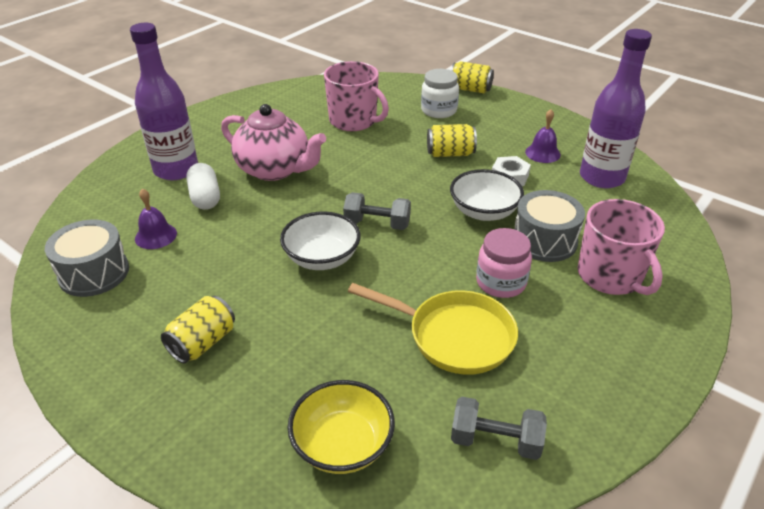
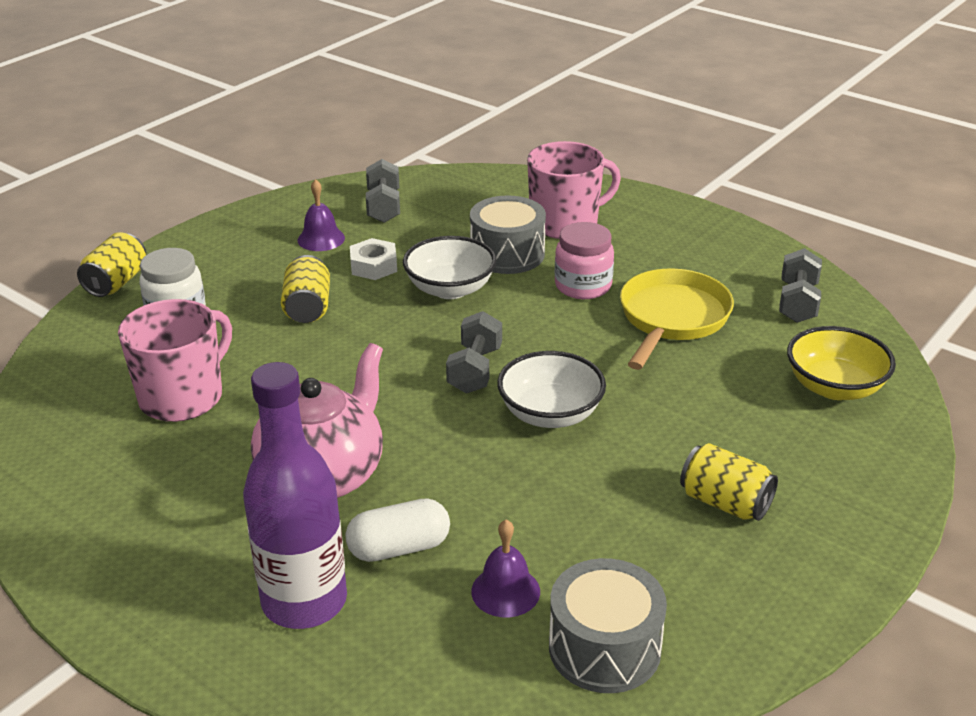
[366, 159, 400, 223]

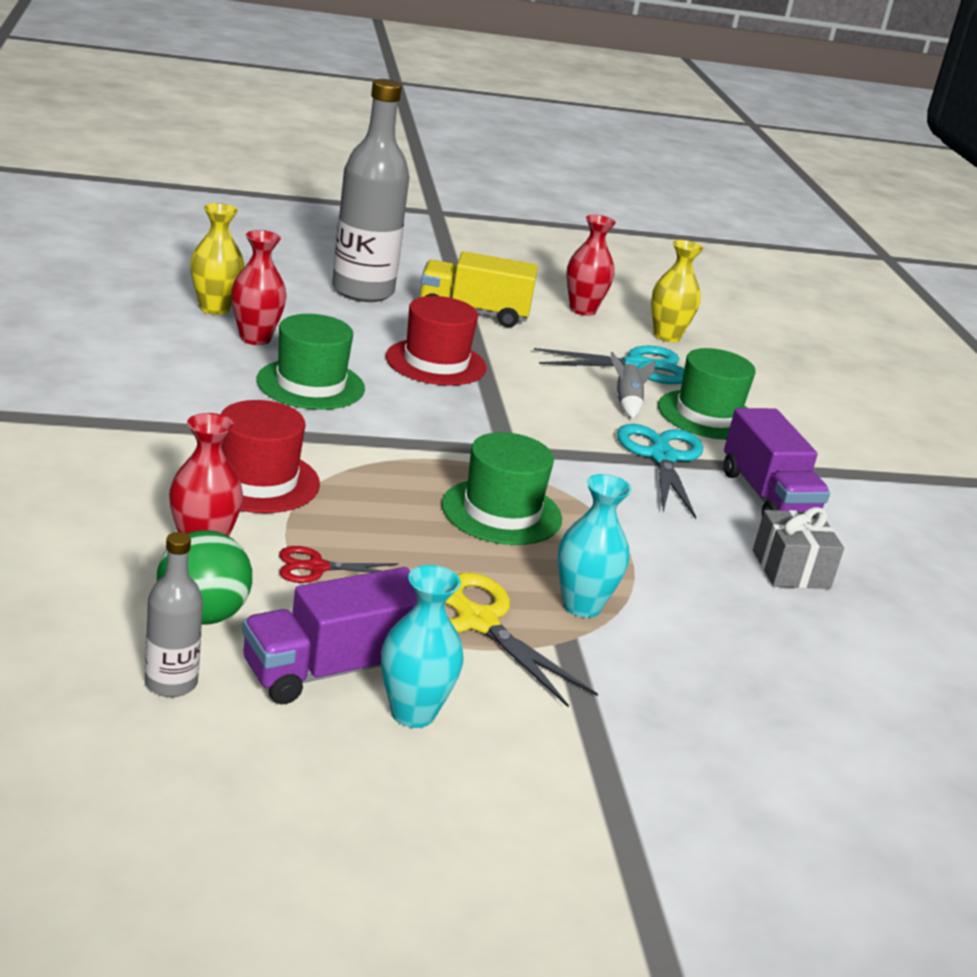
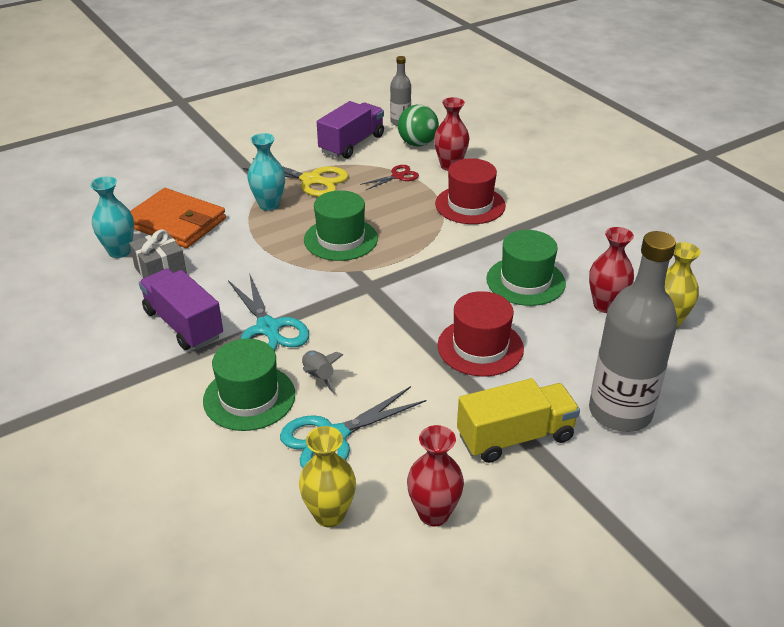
[90, 176, 134, 258]
[130, 188, 226, 248]

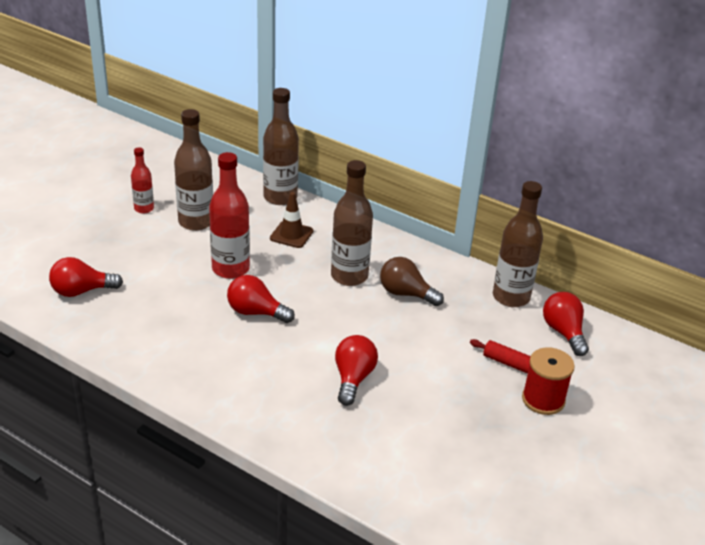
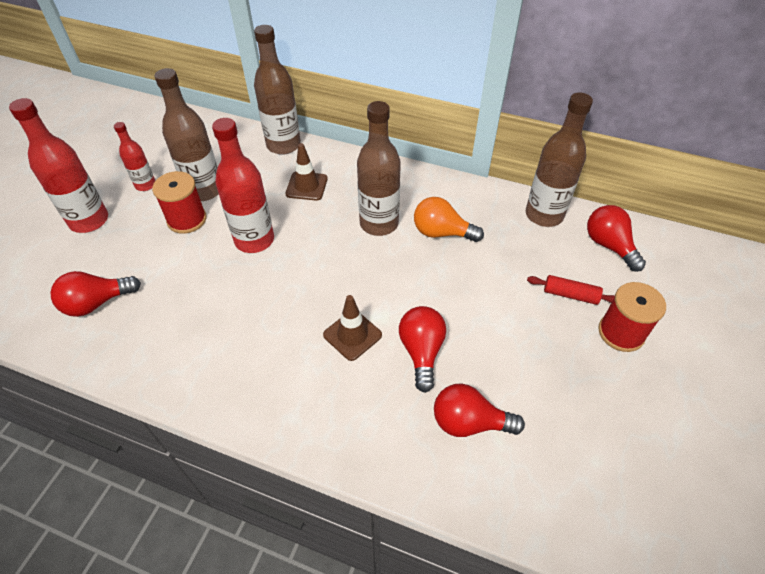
[434, 383, 525, 437]
[414, 197, 484, 242]
[9, 98, 108, 233]
[152, 171, 207, 234]
[323, 295, 382, 361]

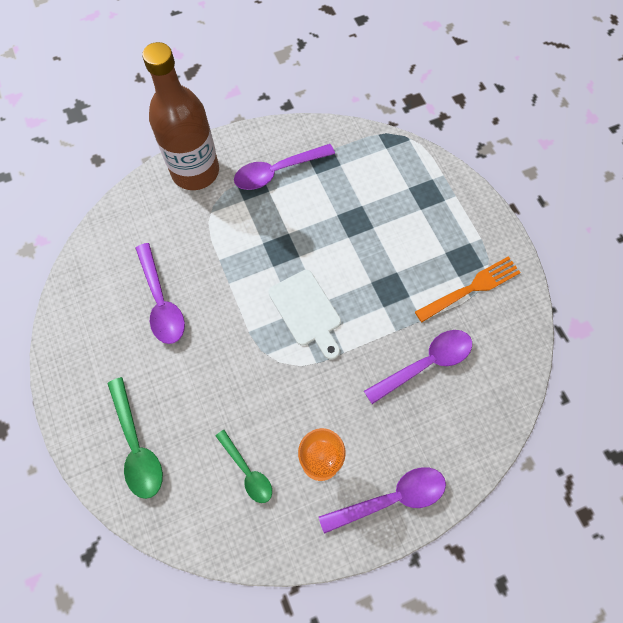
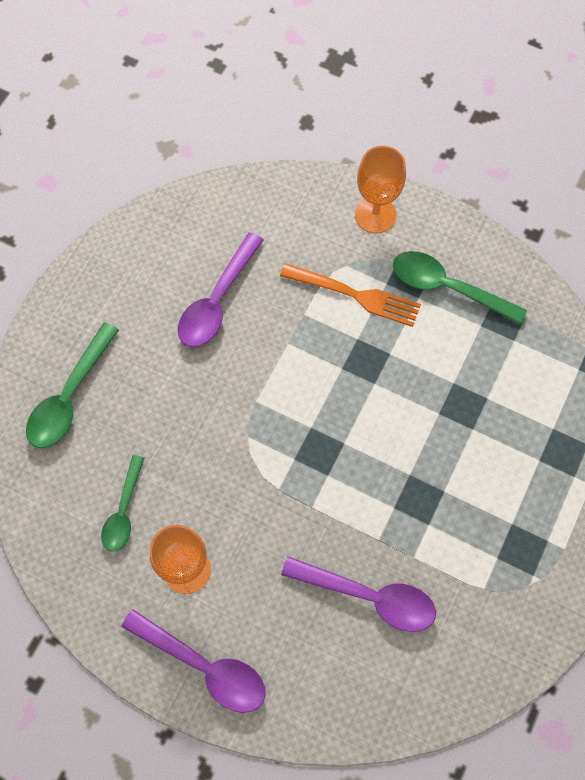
[355, 146, 406, 233]
[393, 251, 527, 325]
[269, 270, 341, 359] (first image)
[280, 263, 421, 327]

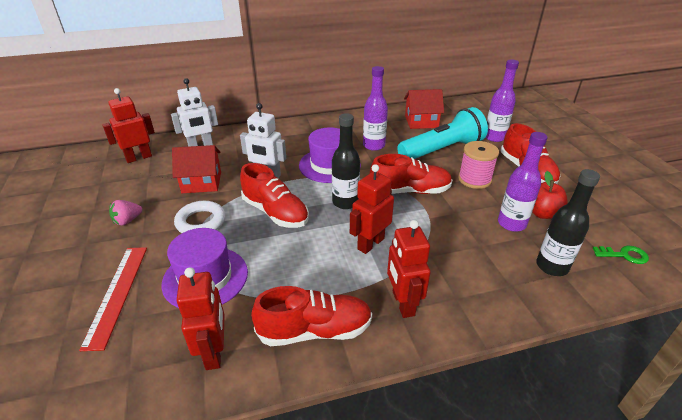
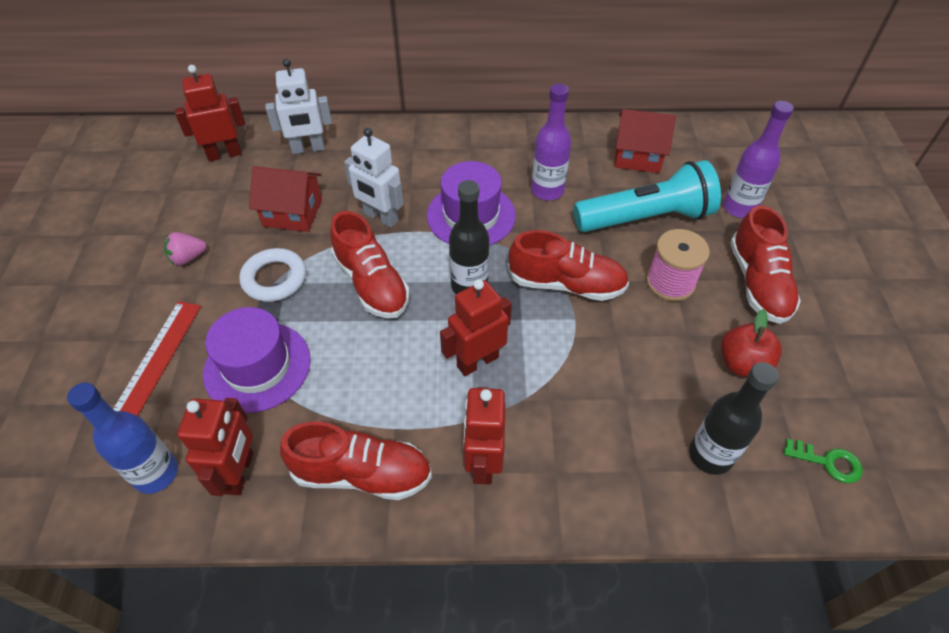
[498, 132, 548, 232] (first image)
[67, 383, 178, 494]

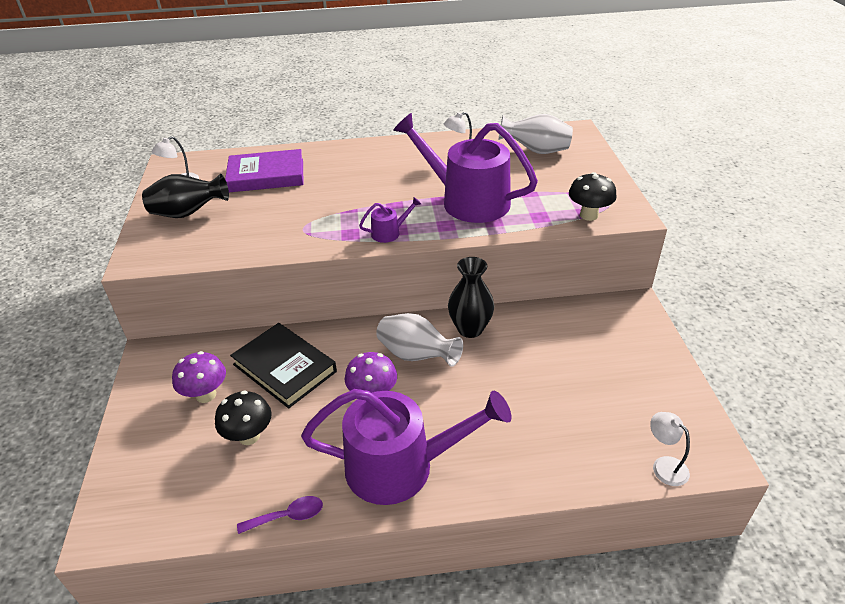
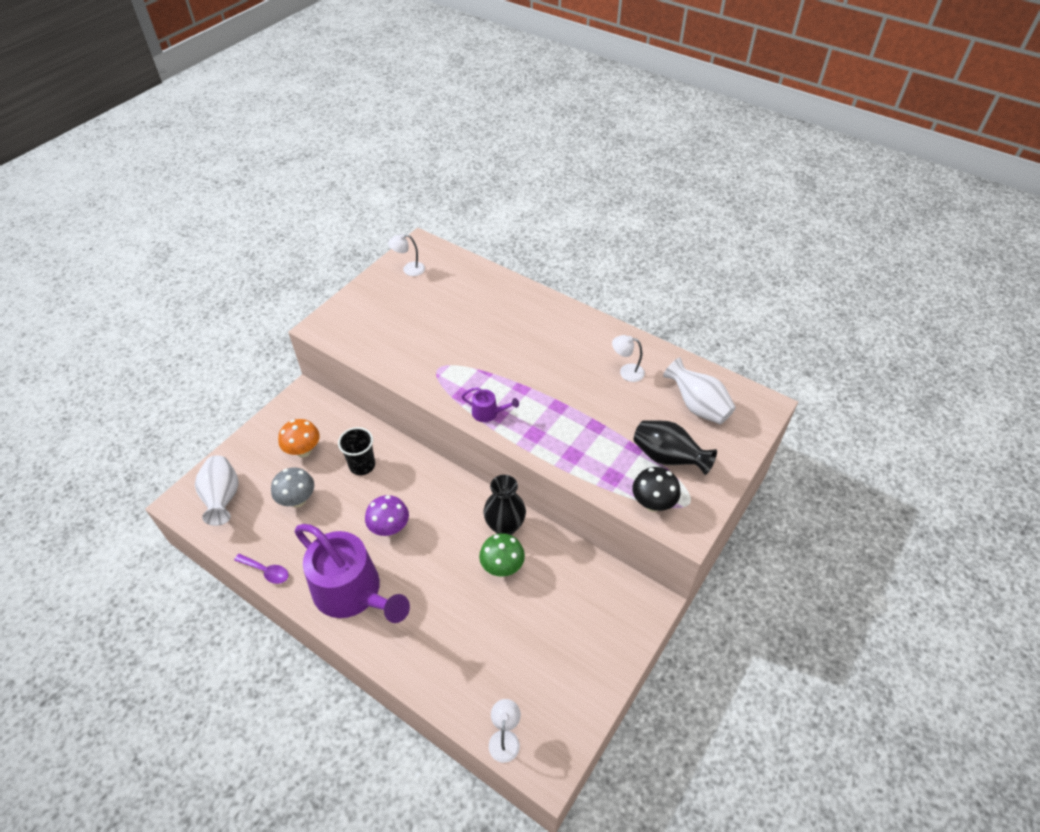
[634, 420, 717, 475]
[278, 419, 320, 458]
[271, 467, 314, 507]
[225, 149, 304, 192] (first image)
[338, 427, 375, 475]
[195, 455, 239, 526]
[393, 113, 538, 223] (first image)
[479, 533, 525, 577]

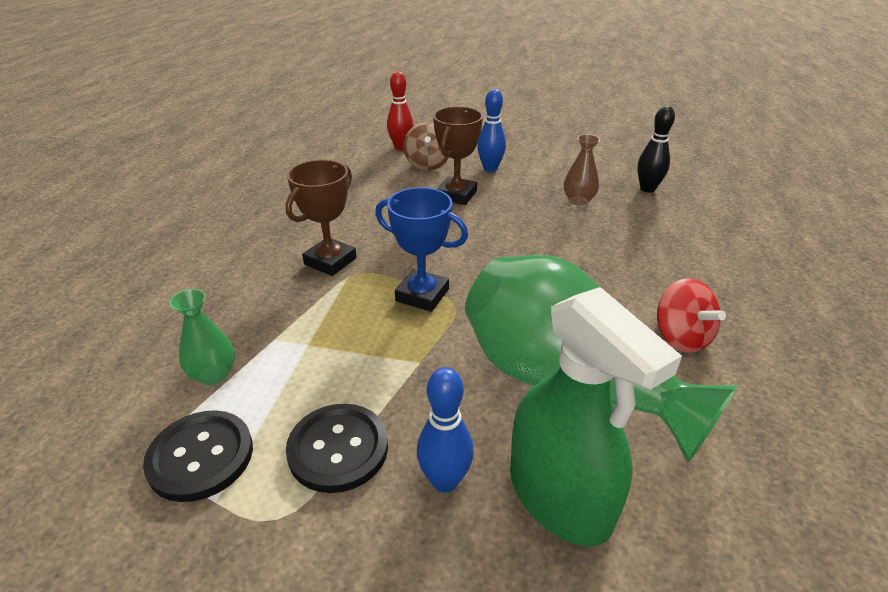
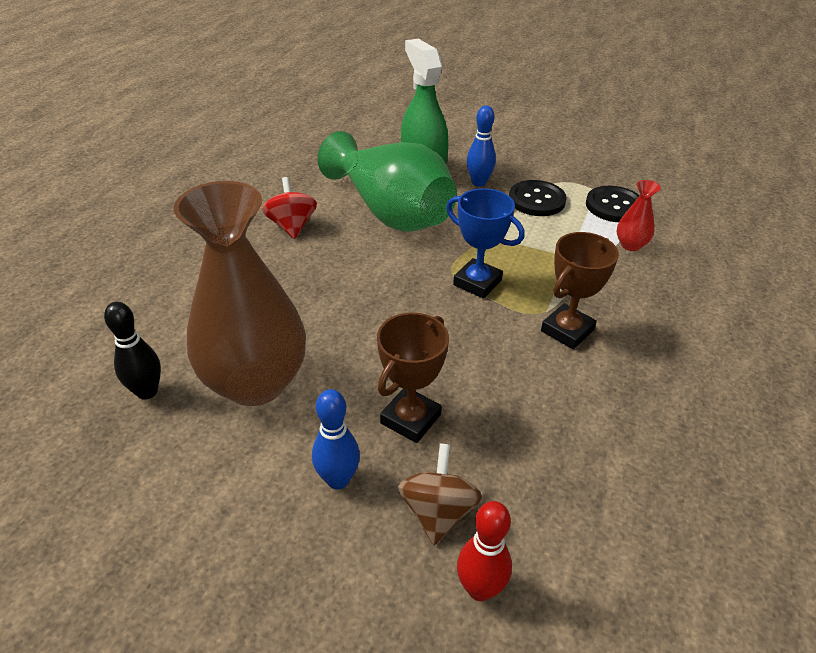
[617, 180, 661, 251]
[174, 181, 306, 406]

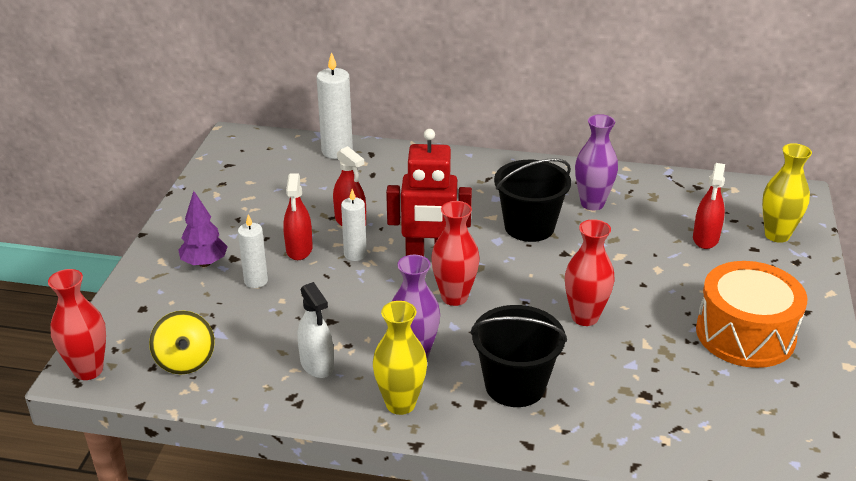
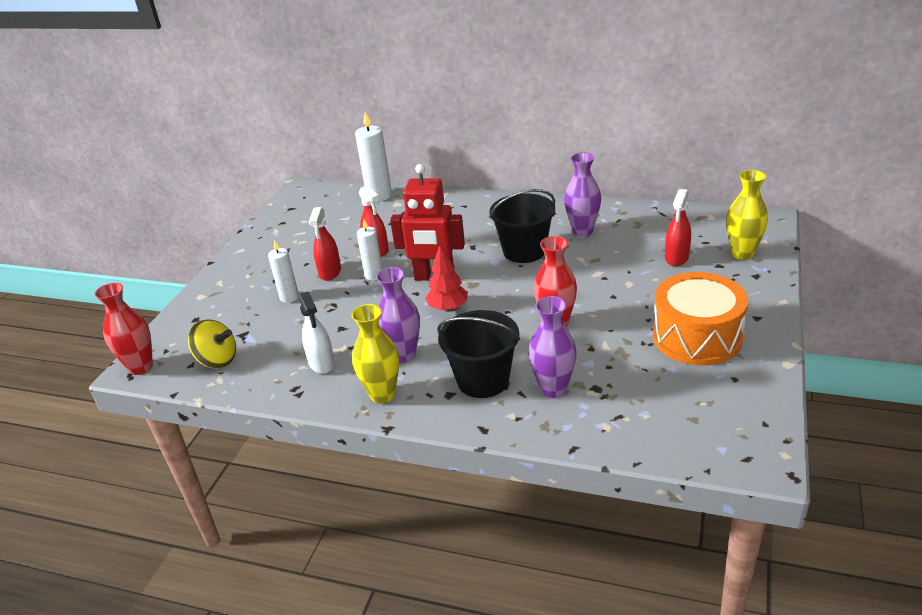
[188, 319, 236, 368]
[178, 191, 228, 267] (first image)
[425, 244, 468, 312]
[529, 296, 577, 398]

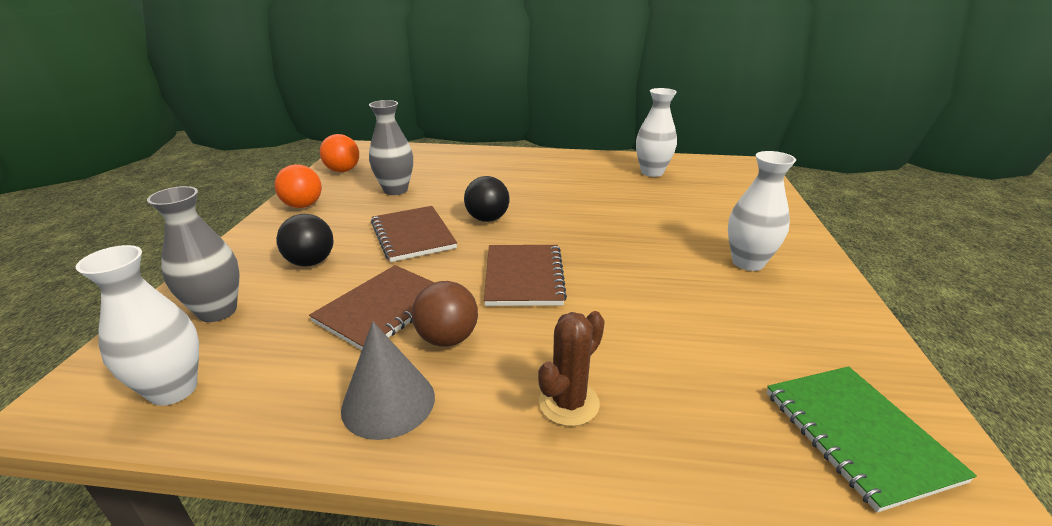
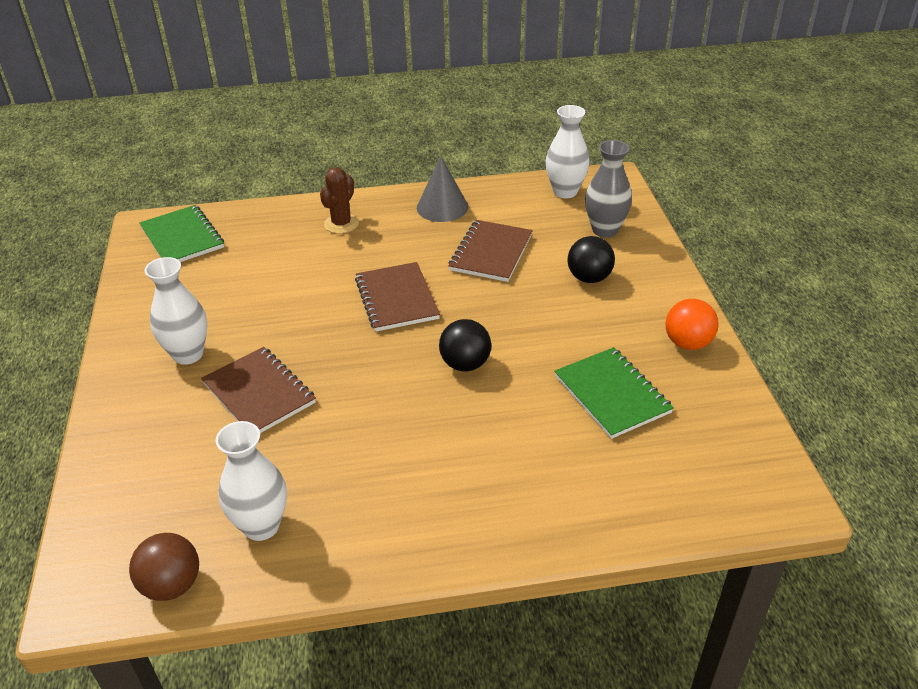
[320, 134, 359, 172] (first image)
[554, 347, 674, 439]
[201, 347, 316, 433]
[129, 533, 199, 601]

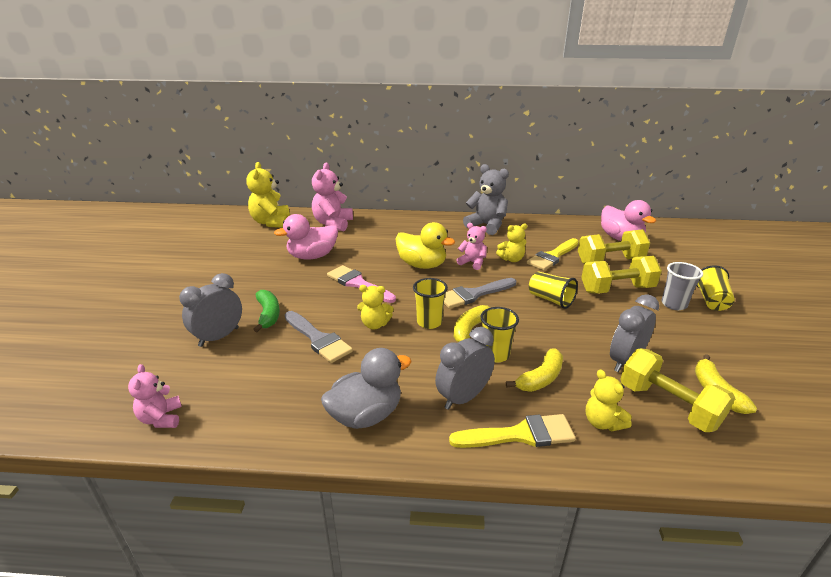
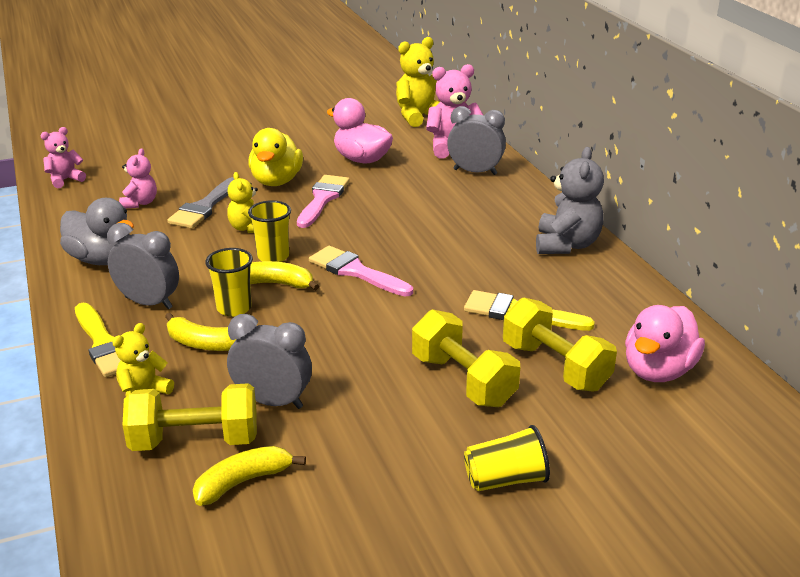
[447, 106, 506, 175]
[253, 290, 280, 332] (first image)
[248, 128, 303, 186]
[309, 246, 413, 297]
[119, 148, 157, 208]
[496, 223, 527, 262] (first image)
[529, 271, 578, 309] (first image)
[122, 383, 257, 451]
[662, 262, 703, 310] (first image)

